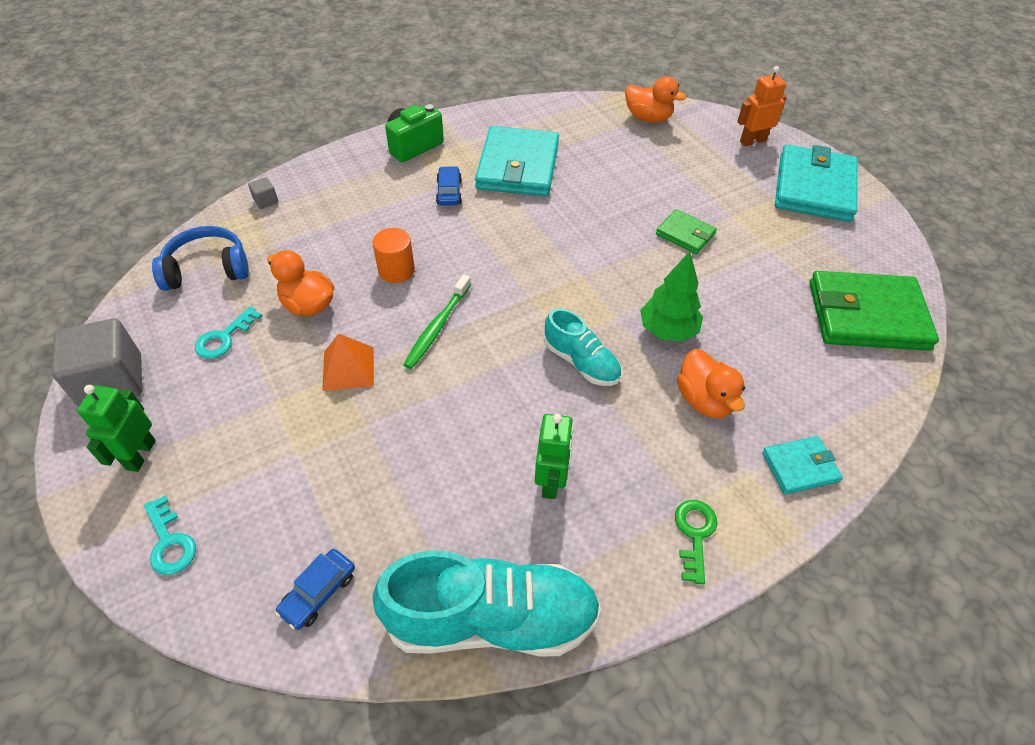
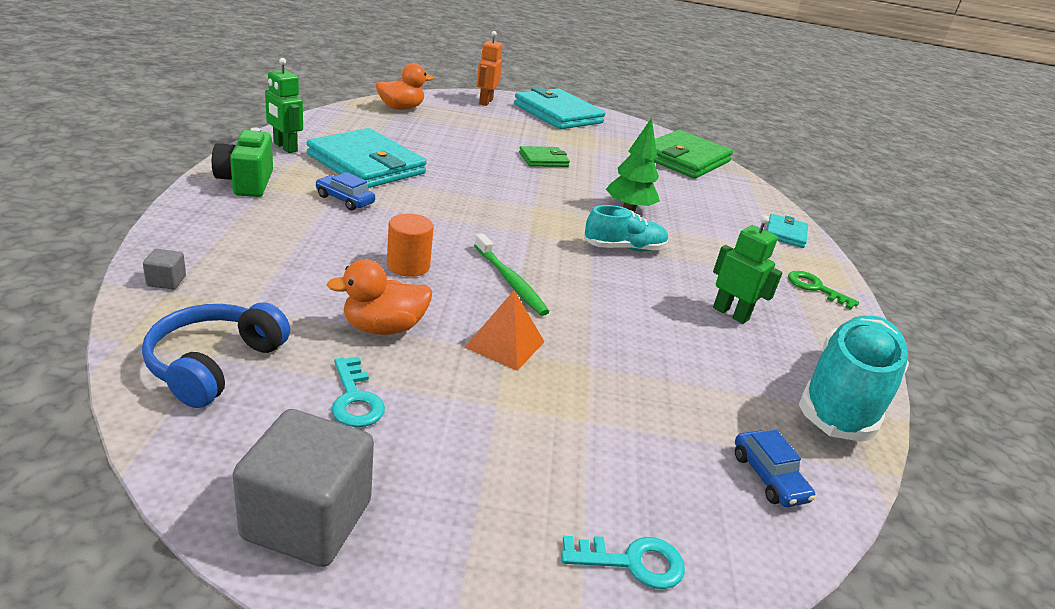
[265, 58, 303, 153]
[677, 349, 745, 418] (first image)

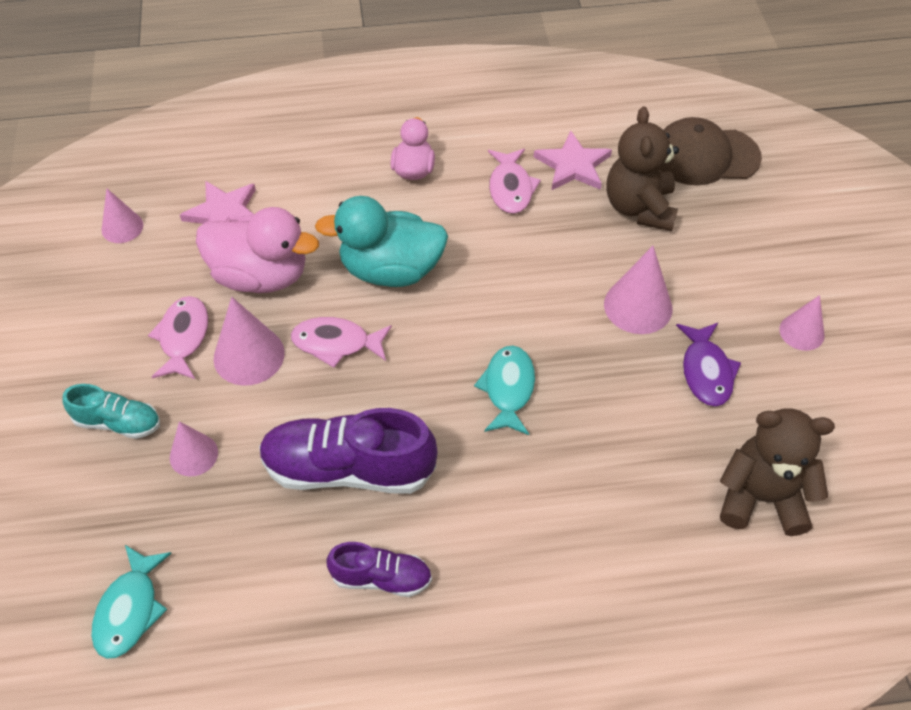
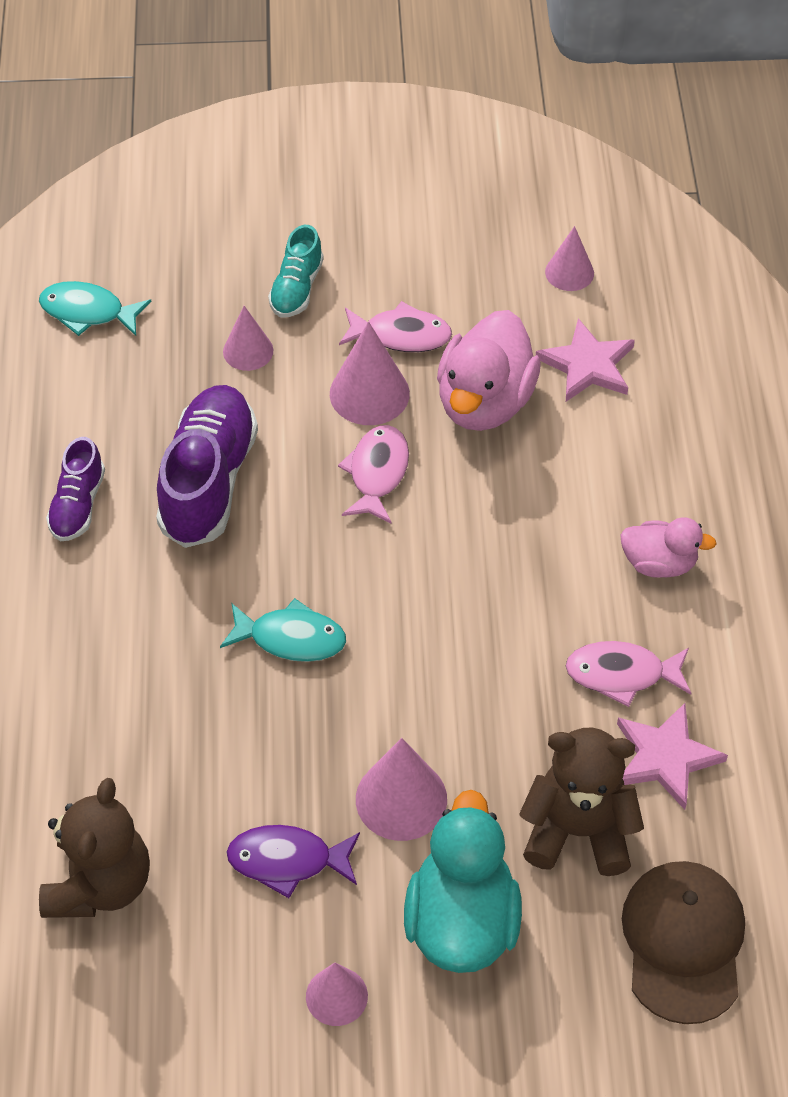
[404, 790, 522, 973]

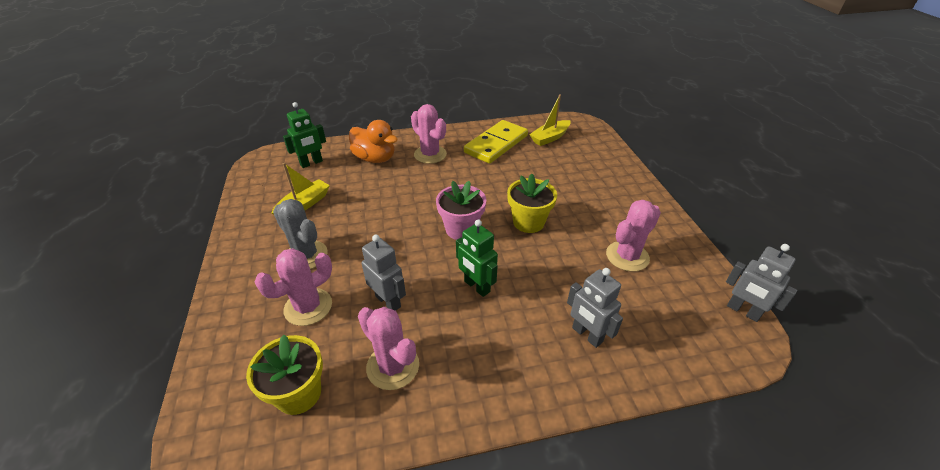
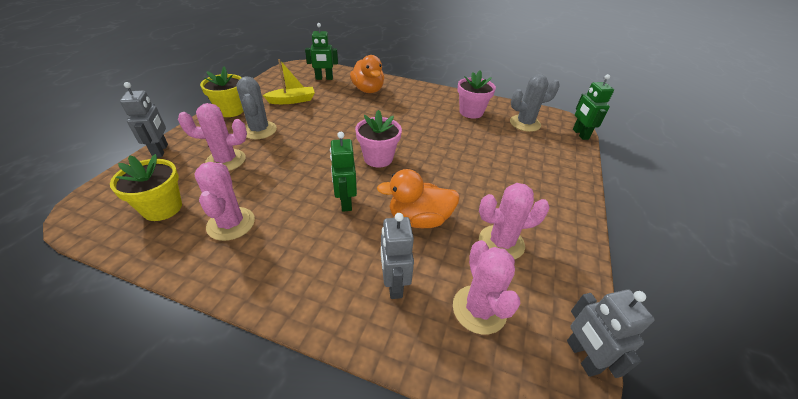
[120, 82, 168, 158]
[453, 240, 521, 335]
[458, 70, 496, 119]
[200, 66, 244, 117]
[510, 74, 560, 132]
[377, 169, 460, 228]
[573, 74, 614, 140]

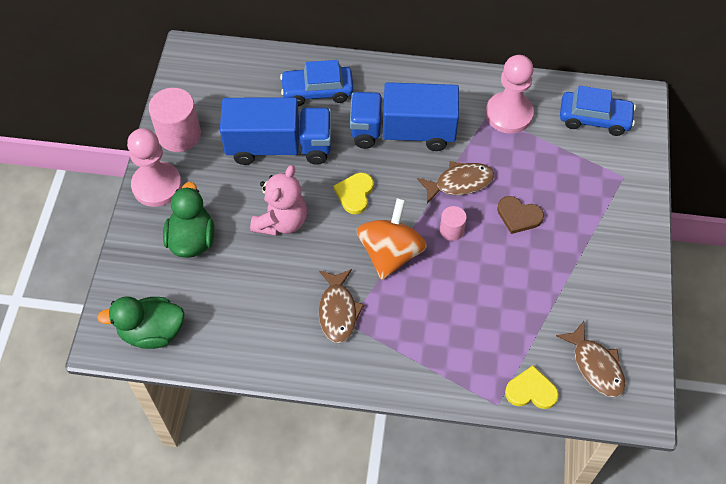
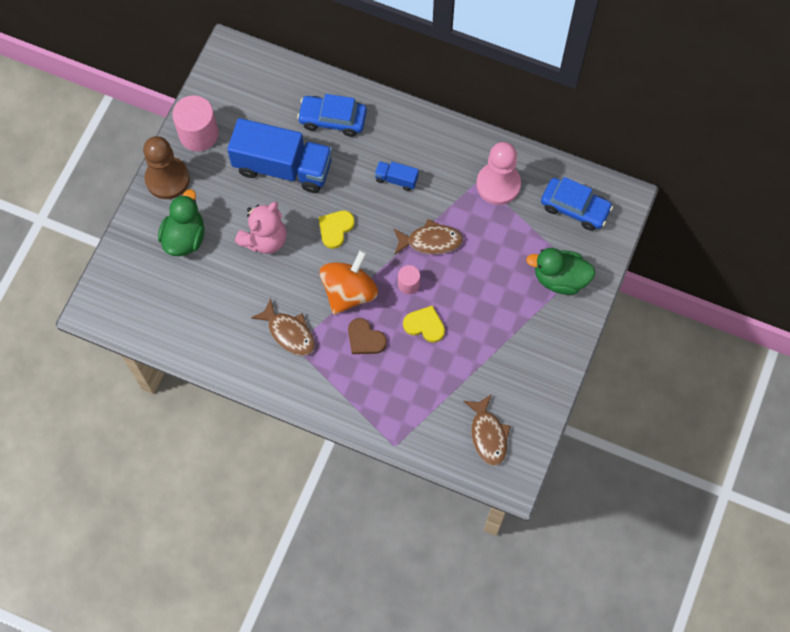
[526, 248, 595, 295]
[143, 136, 190, 199]
[251, 298, 315, 356]
[375, 161, 419, 191]
[348, 318, 387, 354]
[403, 305, 445, 343]

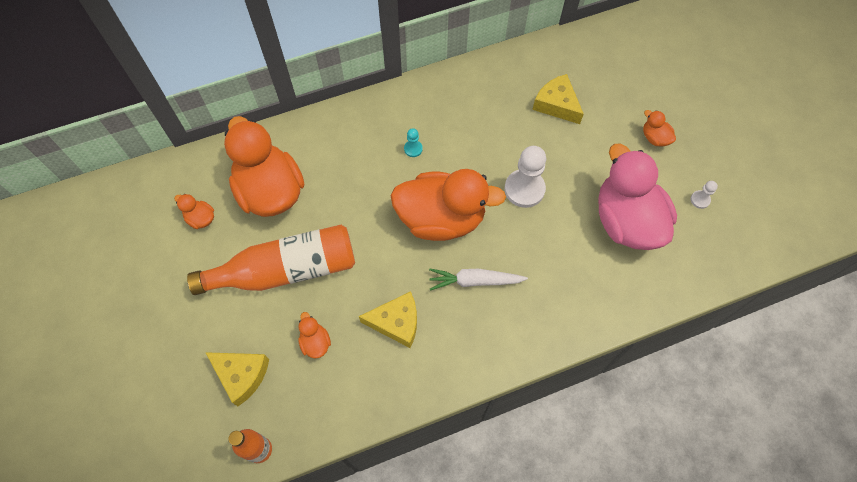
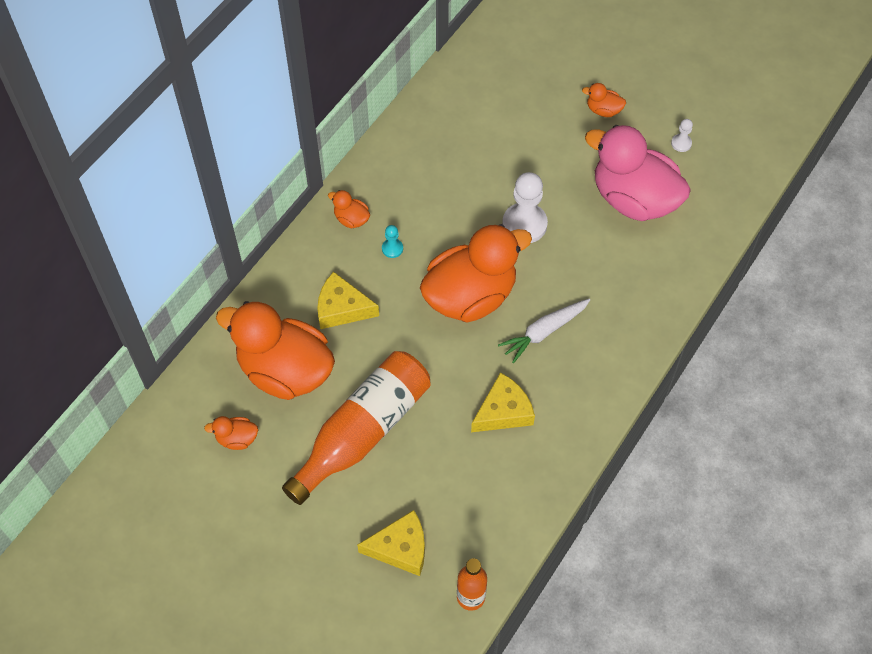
[328, 190, 370, 228]
[317, 272, 379, 329]

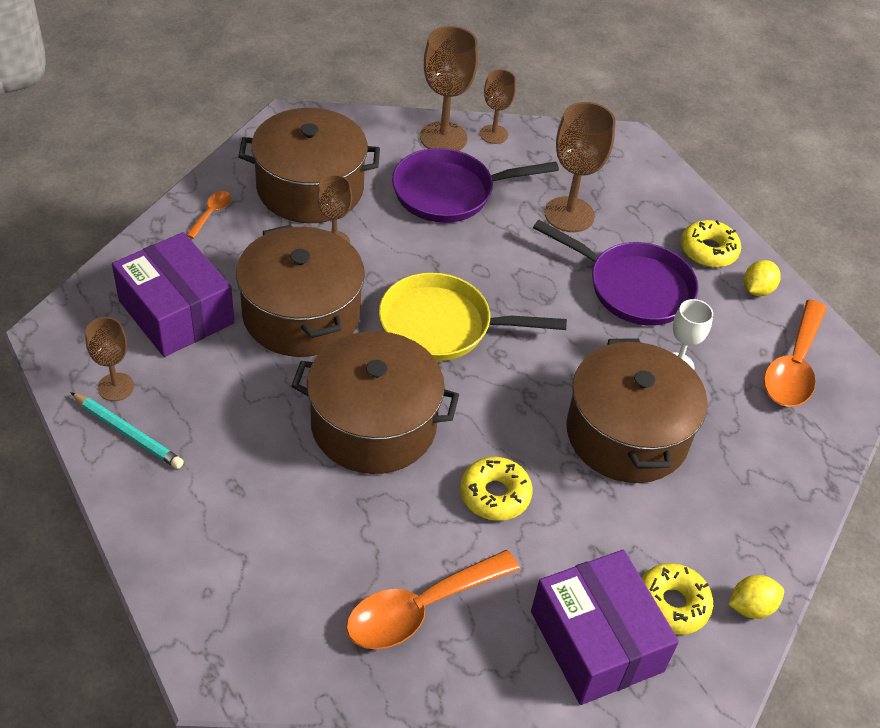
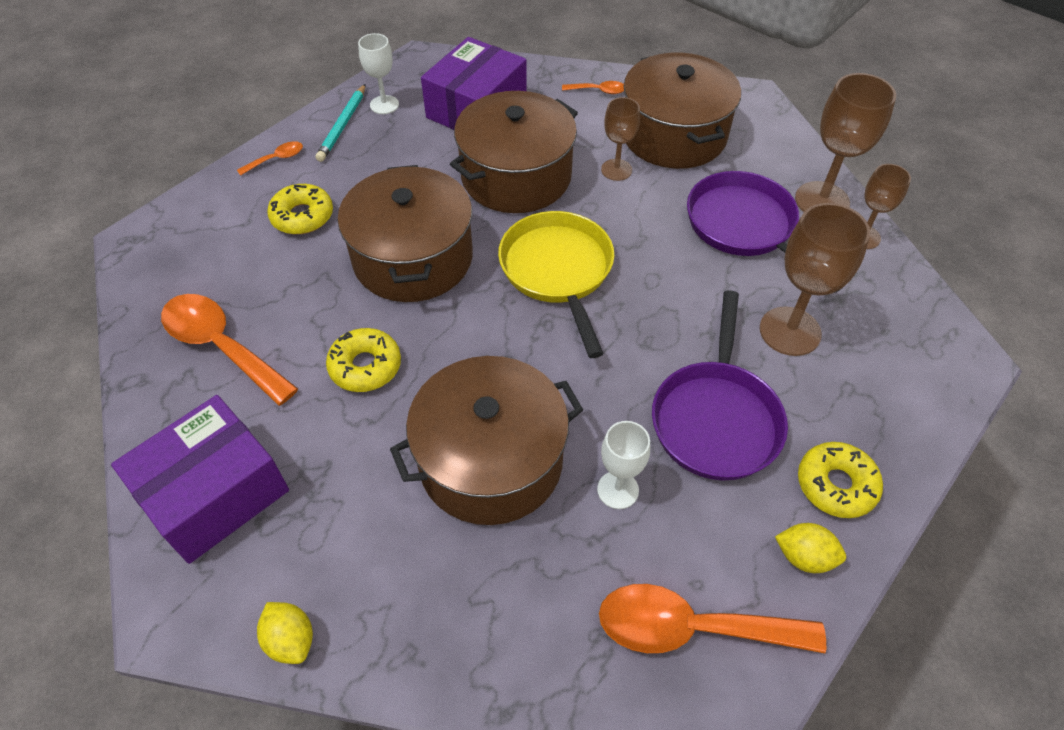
[358, 33, 399, 114]
[267, 184, 333, 234]
[237, 141, 303, 176]

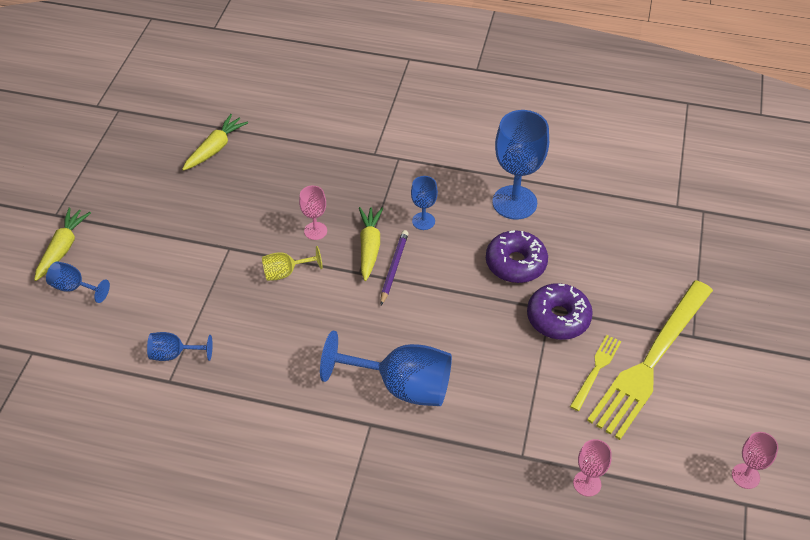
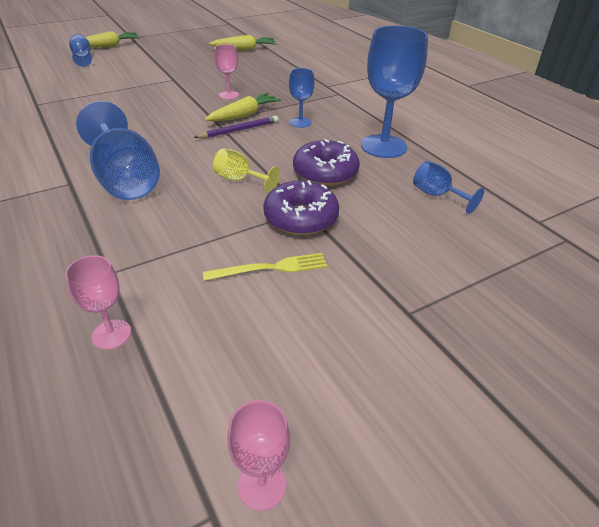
[413, 161, 484, 214]
[213, 148, 280, 193]
[587, 280, 713, 440] (first image)

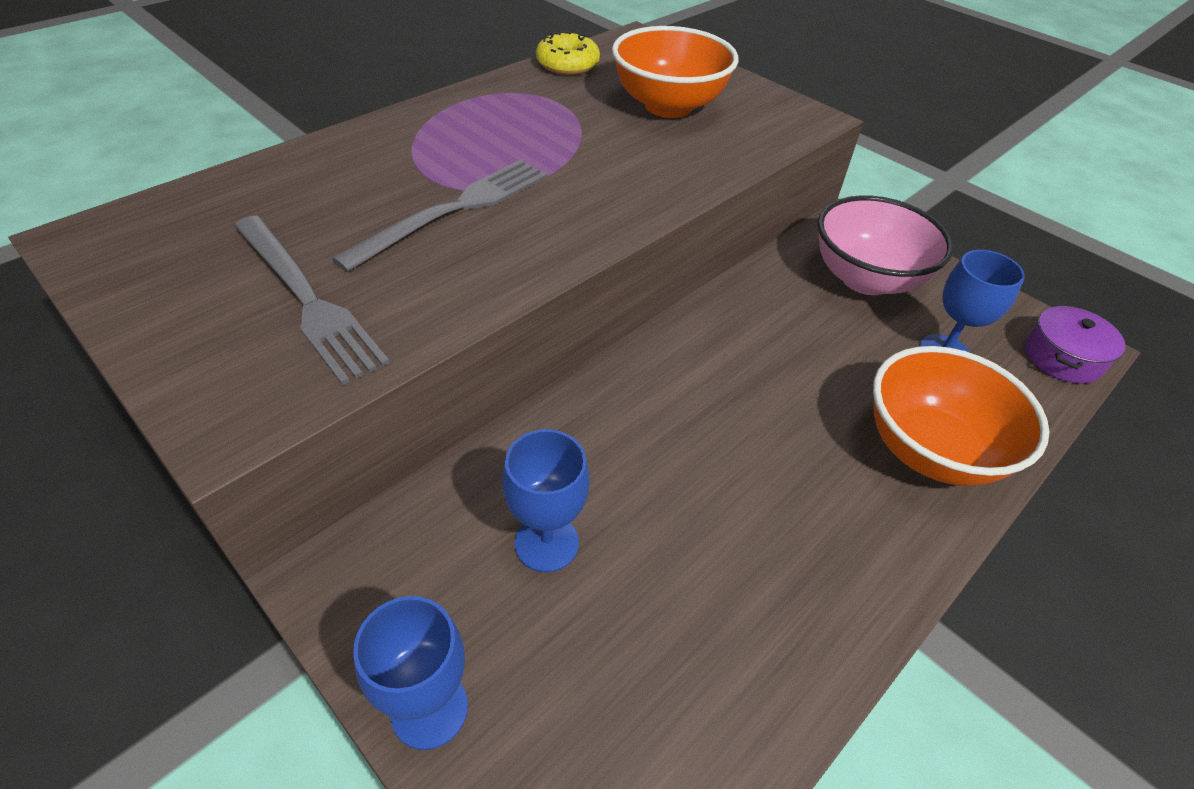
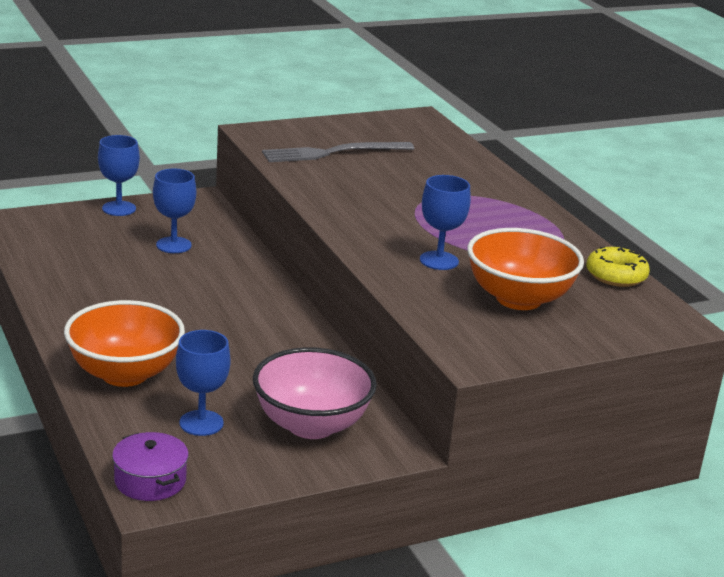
[332, 160, 547, 272] (first image)
[420, 175, 471, 270]

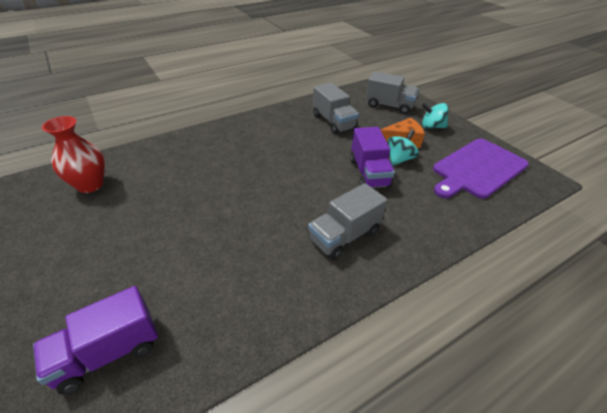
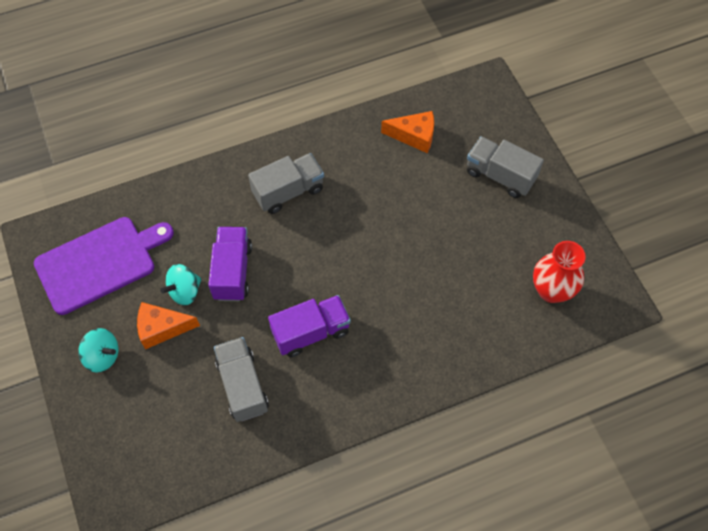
[268, 295, 351, 357]
[467, 136, 544, 198]
[381, 111, 434, 153]

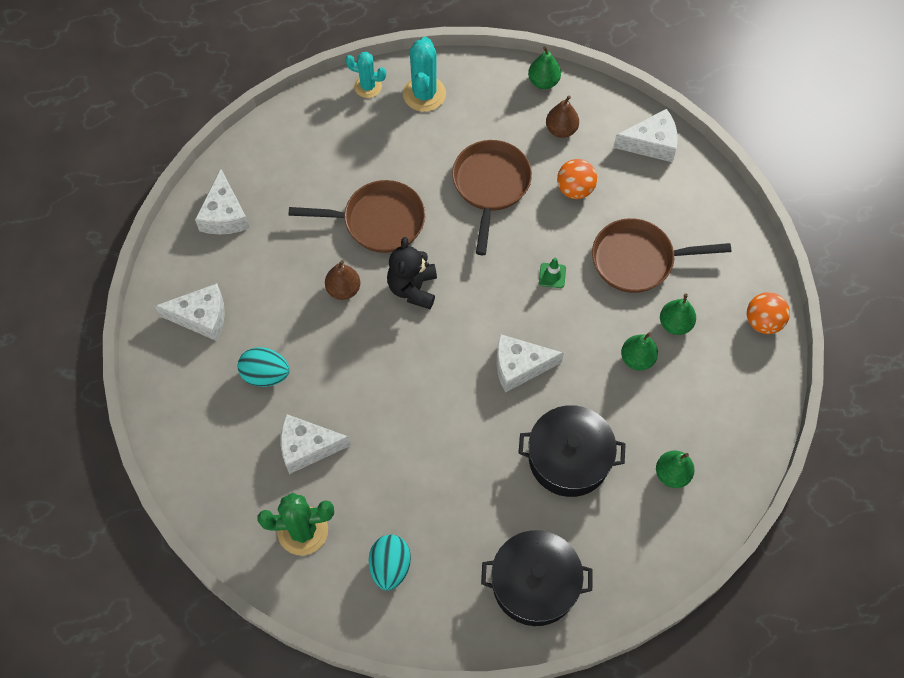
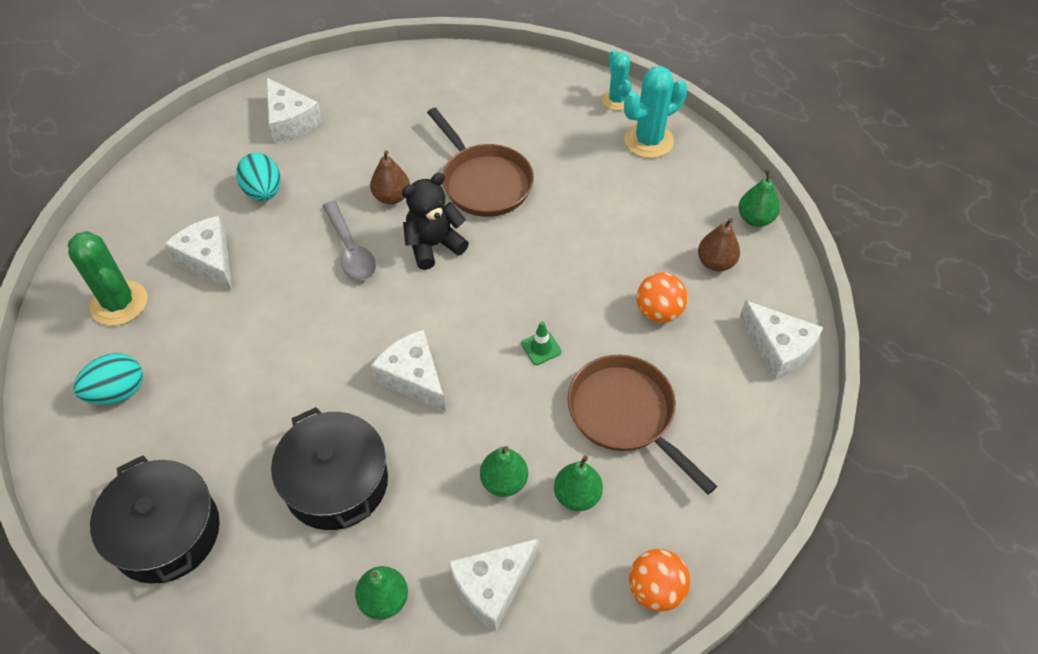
[449, 538, 539, 631]
[452, 140, 532, 255] (first image)
[323, 201, 376, 280]

